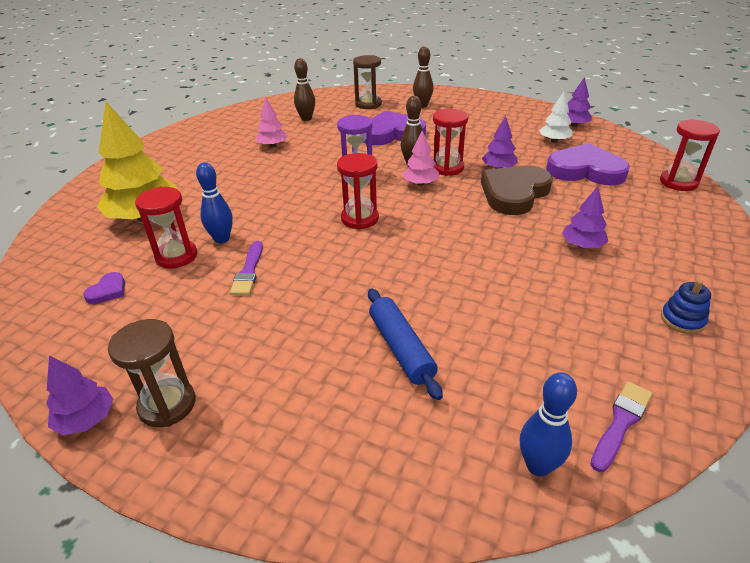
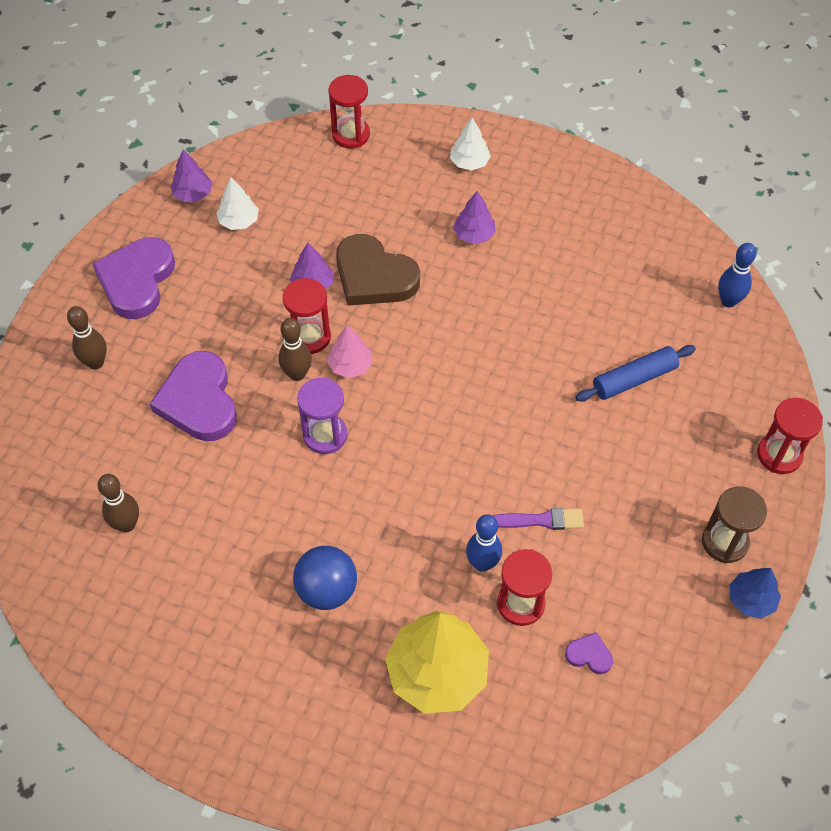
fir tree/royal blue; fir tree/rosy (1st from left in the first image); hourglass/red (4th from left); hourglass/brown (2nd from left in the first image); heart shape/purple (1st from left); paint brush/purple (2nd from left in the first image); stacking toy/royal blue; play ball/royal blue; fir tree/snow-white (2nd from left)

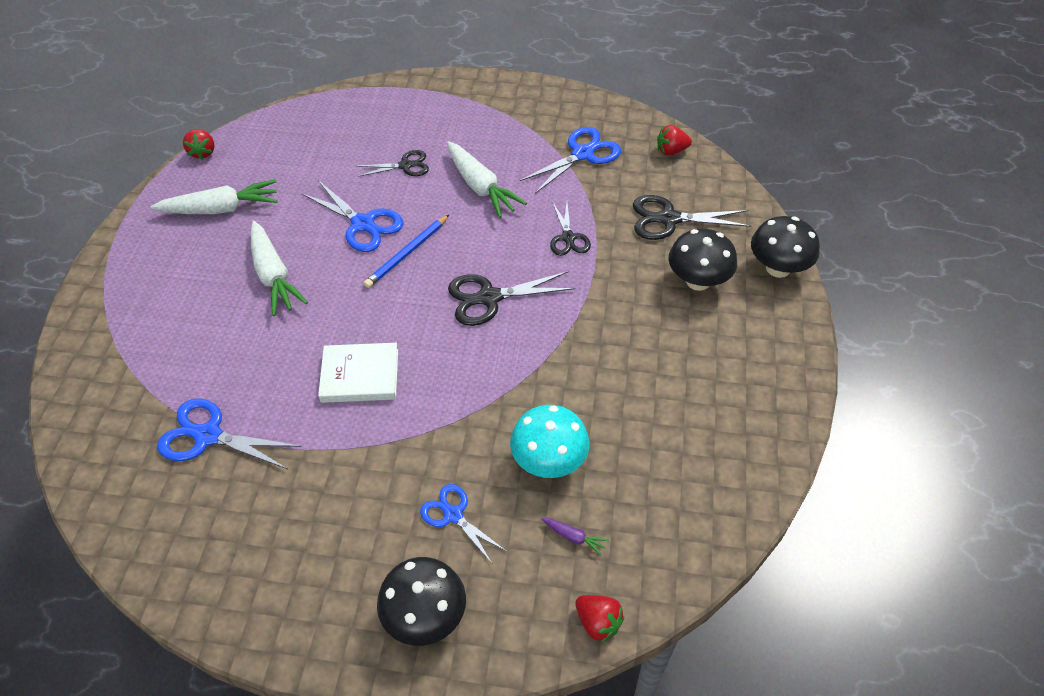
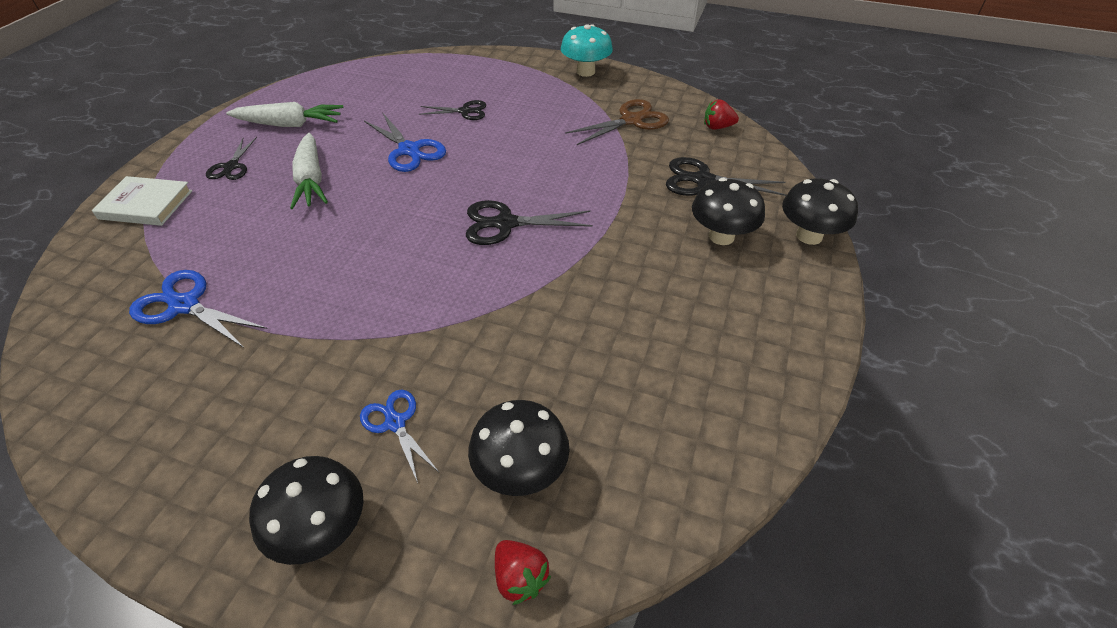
toy strawberry/red (1st from left in the first image); hardcover/snow-white; pencil/royal blue; carrot/snow-white (3rd from left in the first image); toadstool/turquoise; pair of scissors/brown; toadstool/black (2nd from left); pair of scissors/black (1st from left)

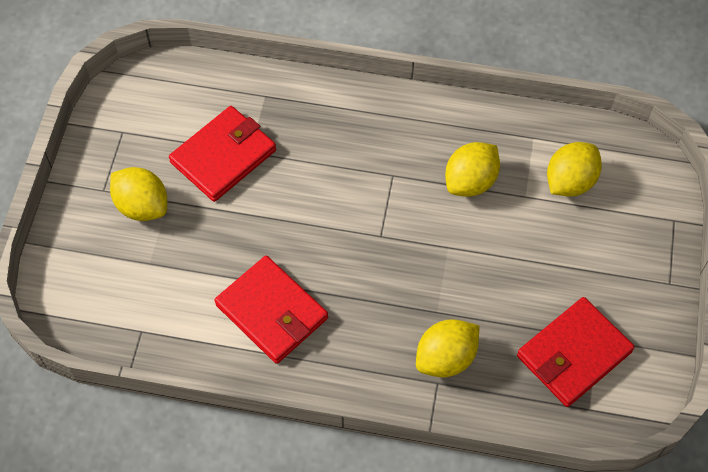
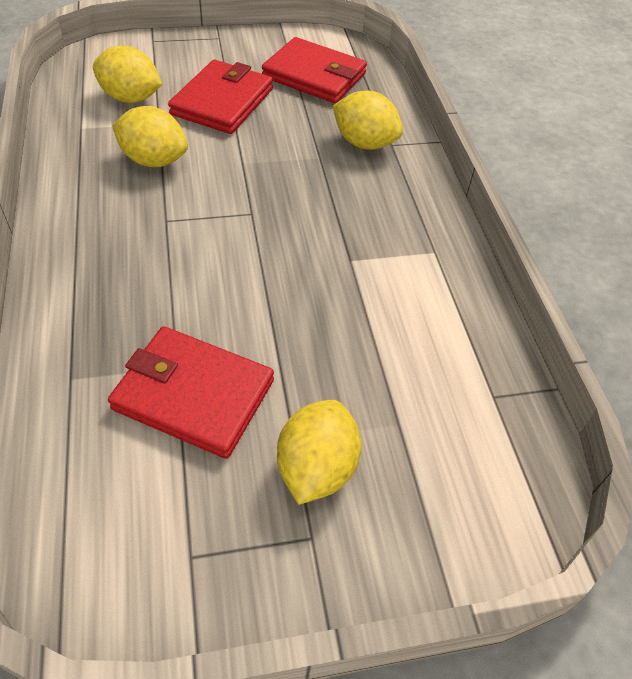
card wallet/red (2nd from left)

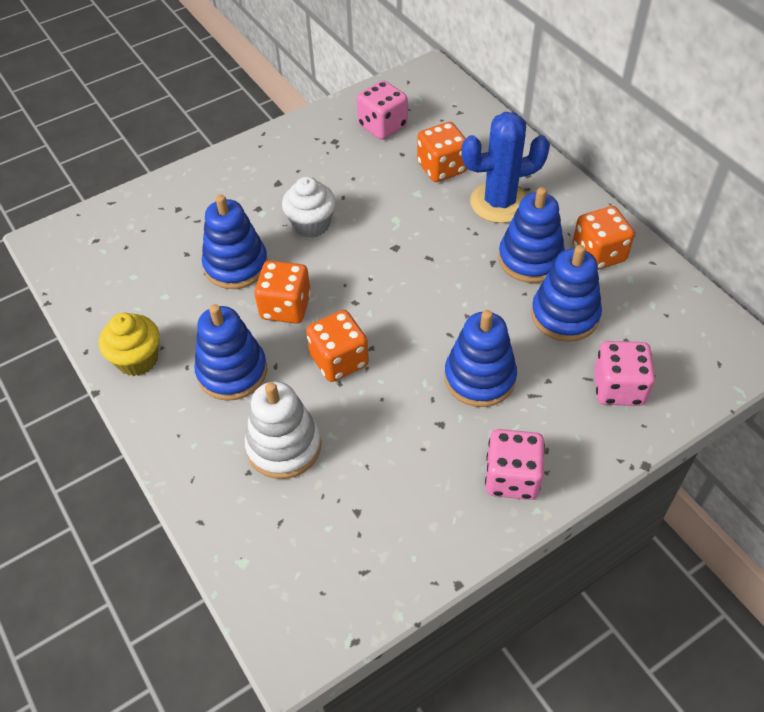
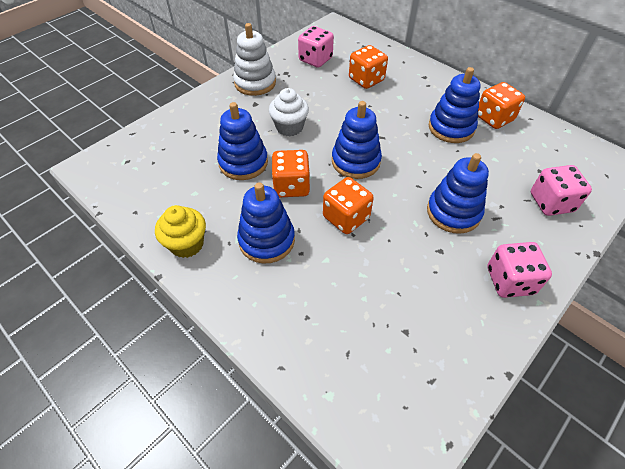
stacking toy/snow-white; prickly plant/royal blue; stacking toy/royal blue (3rd from left)

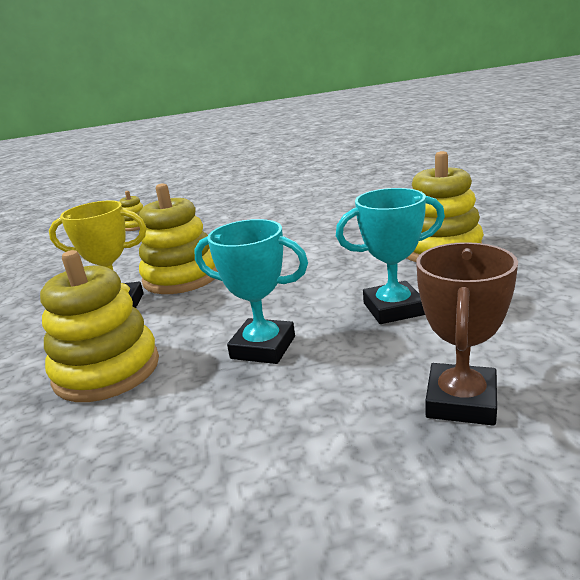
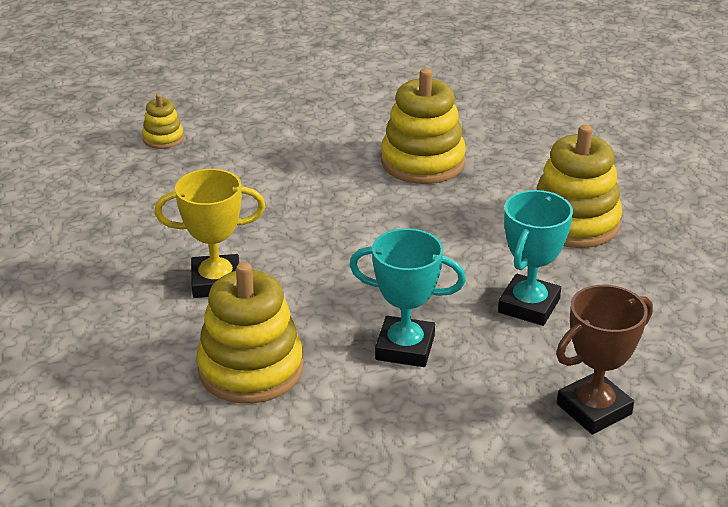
stacking toy/yellow (3rd from left); trophy/turquoise (2nd from left); trophy/brown

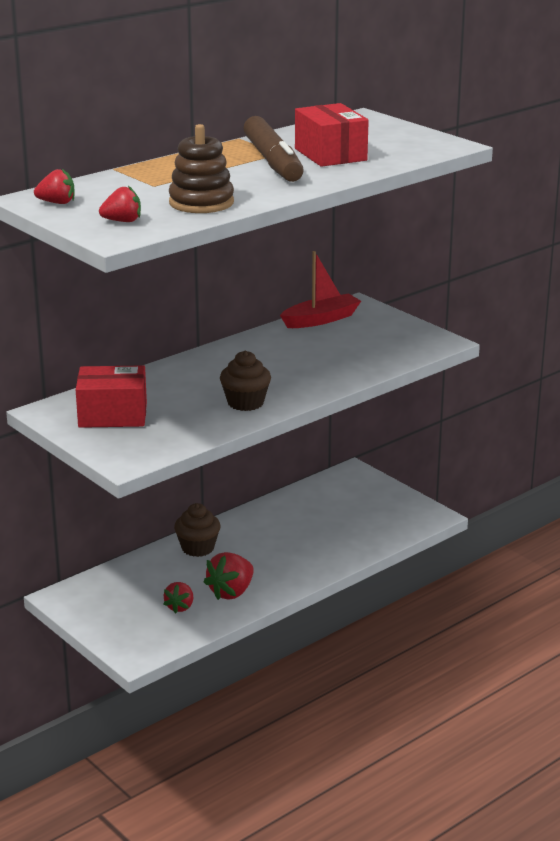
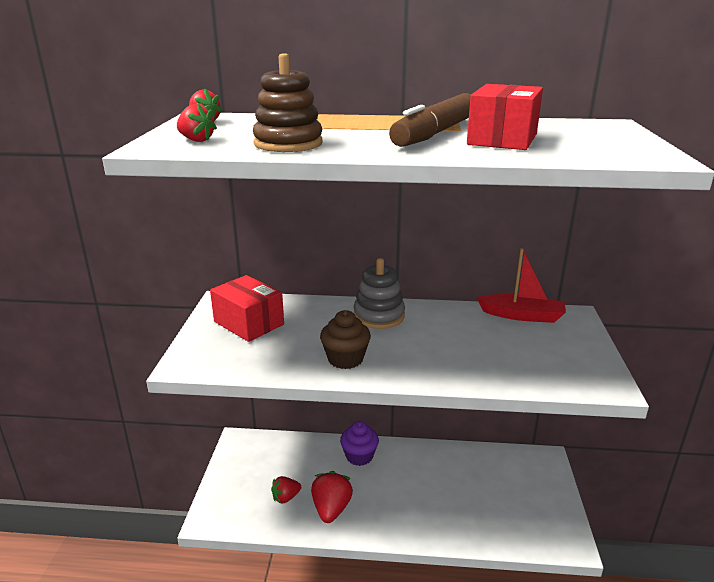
cupcake/purple; toy strawberry/red (4th from left); stacking toy/ash-grey

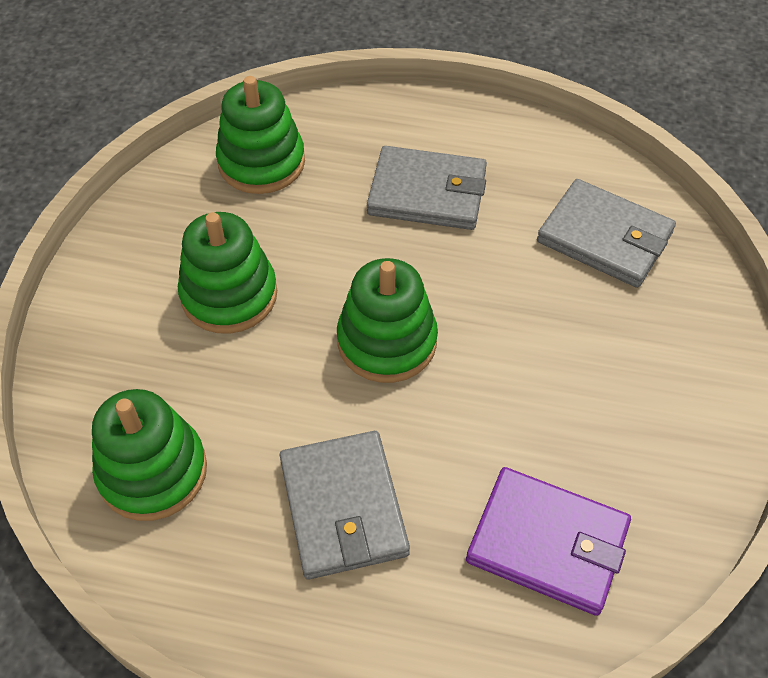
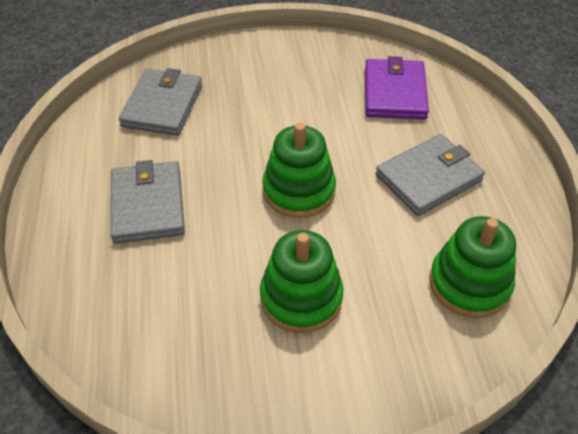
stacking toy/leaf-green (3rd from left in the first image)

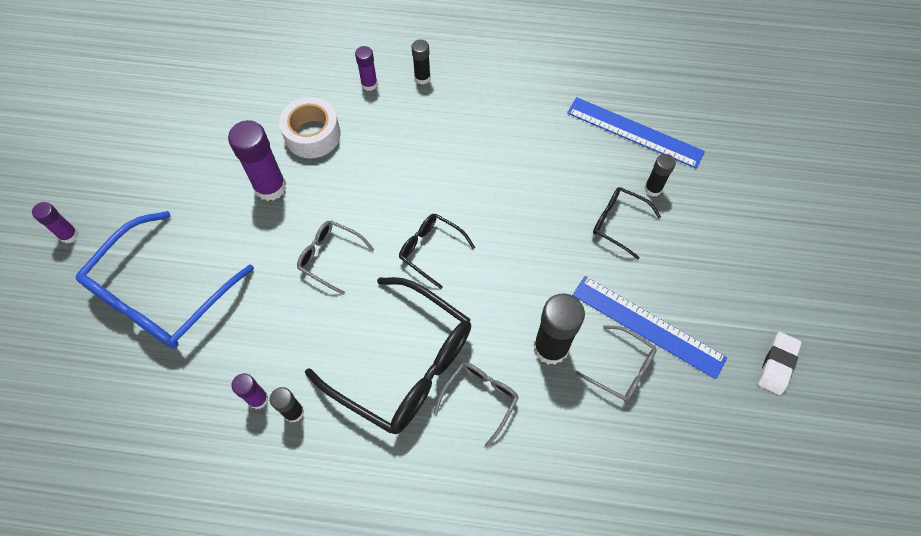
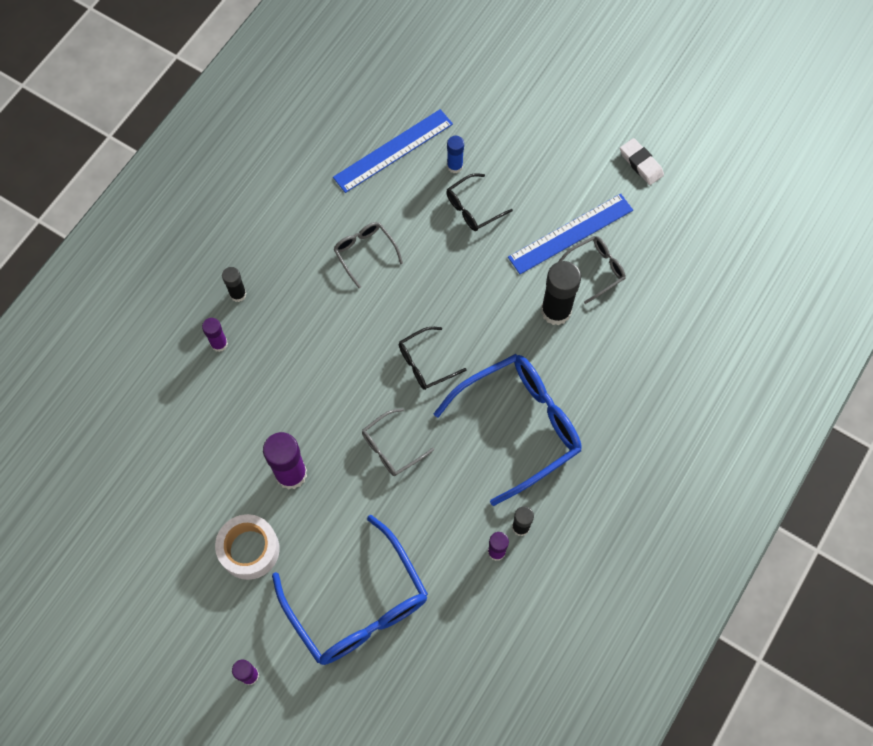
sticky tape/snow-white; eyeglasses/royal blue (2nd from left); eyeglasses/ash-grey (1st from left); glue stick/royal blue

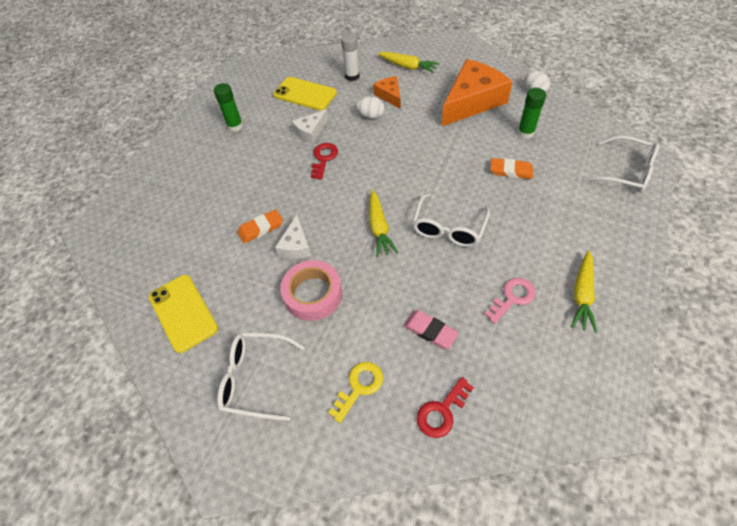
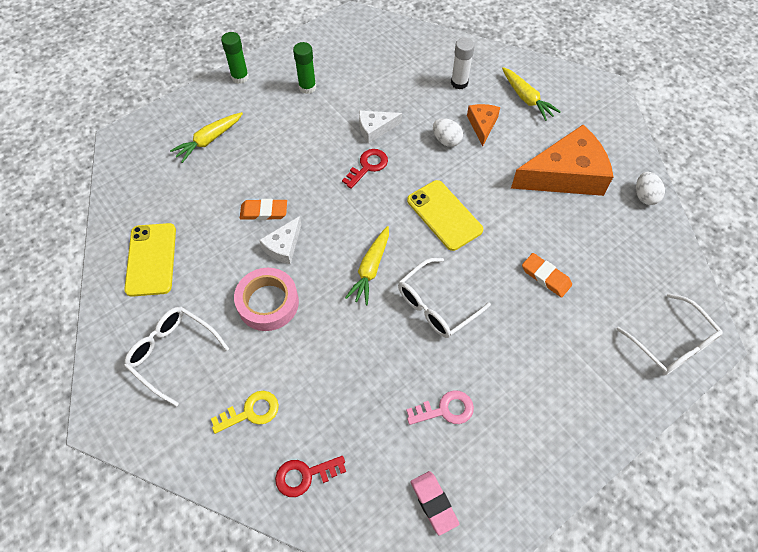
mobile phone/yellow (2nd from left); eraser/rosy; glue stick/leaf-green (1st from left); carrot/yellow (1st from left)

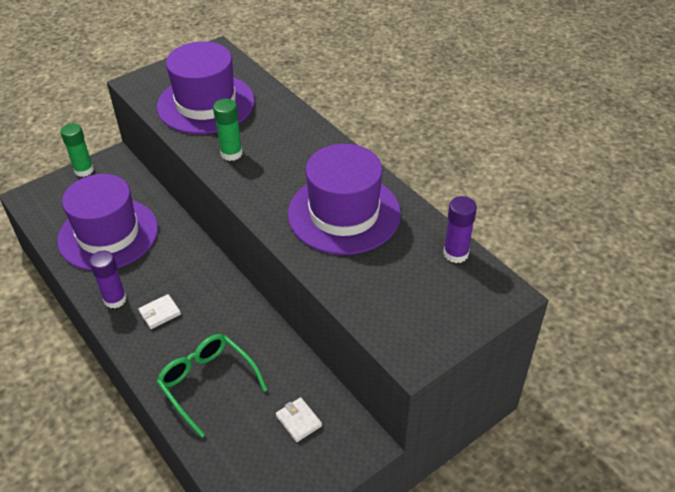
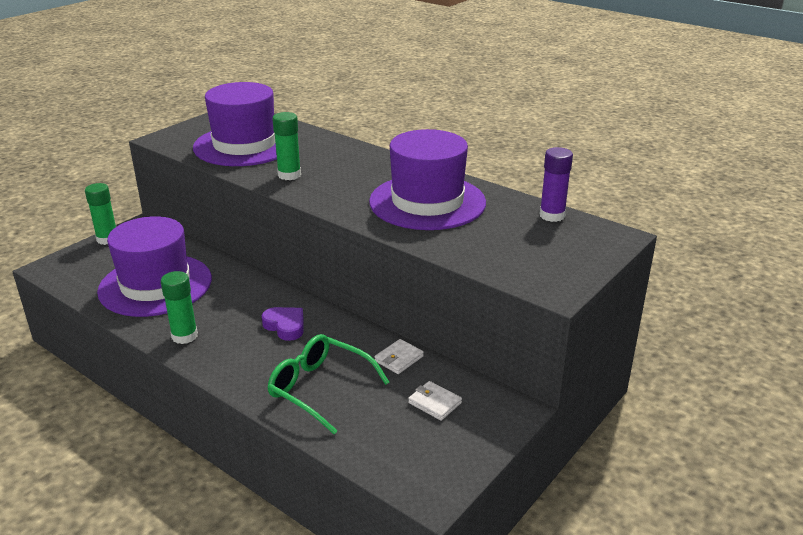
glue stick/leaf-green (2nd from left); card wallet/snow-white (1st from left); heart shape/purple

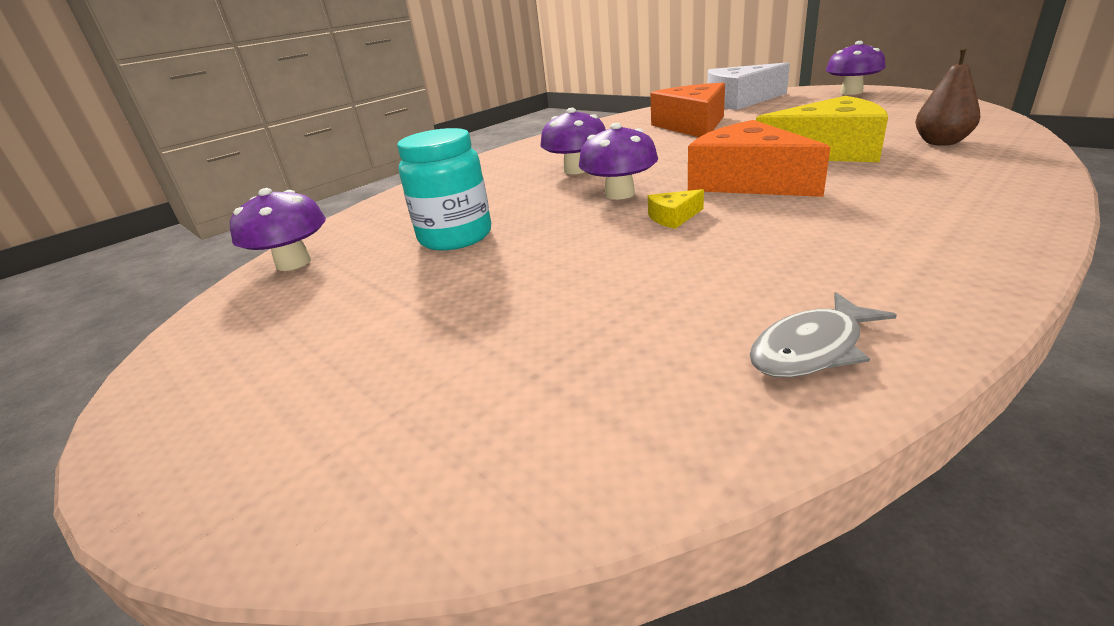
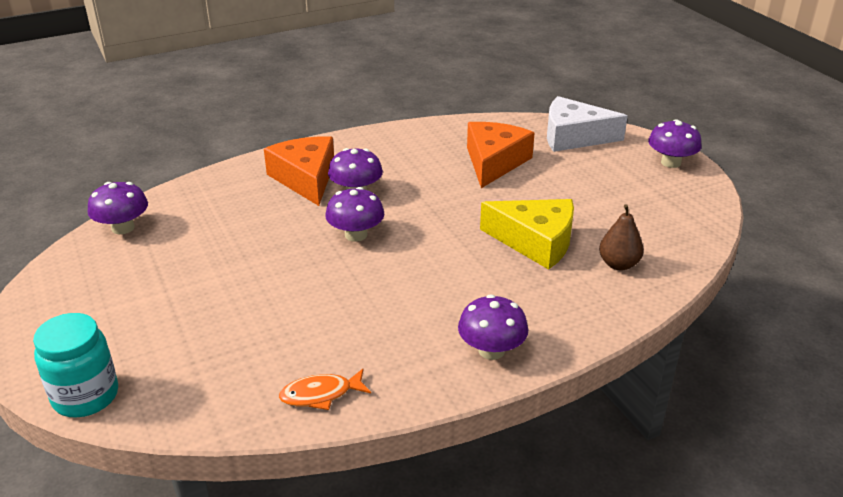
jam jar/turquoise; piece of cheese/yellow (1st from left in the first image); piece of cheese/bright orange (1st from left); fish/bright orange; toadstool/purple (4th from left)

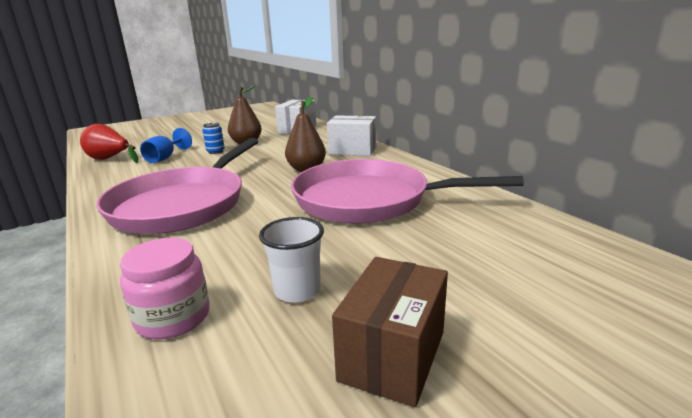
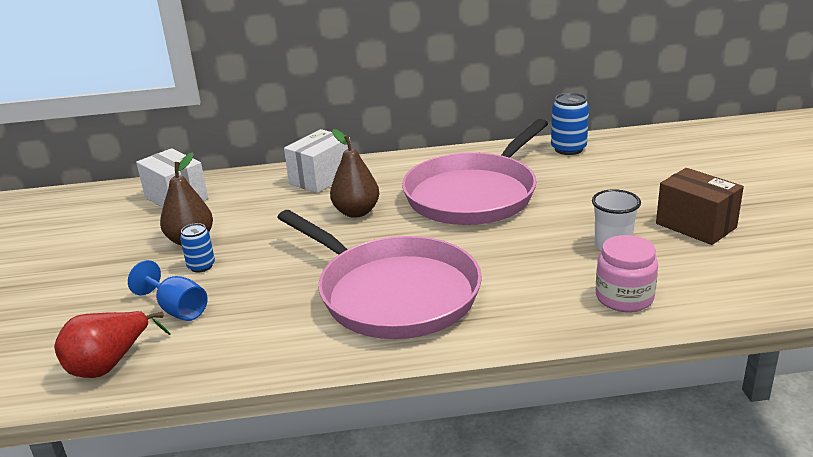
soda can/royal blue (2nd from left)

